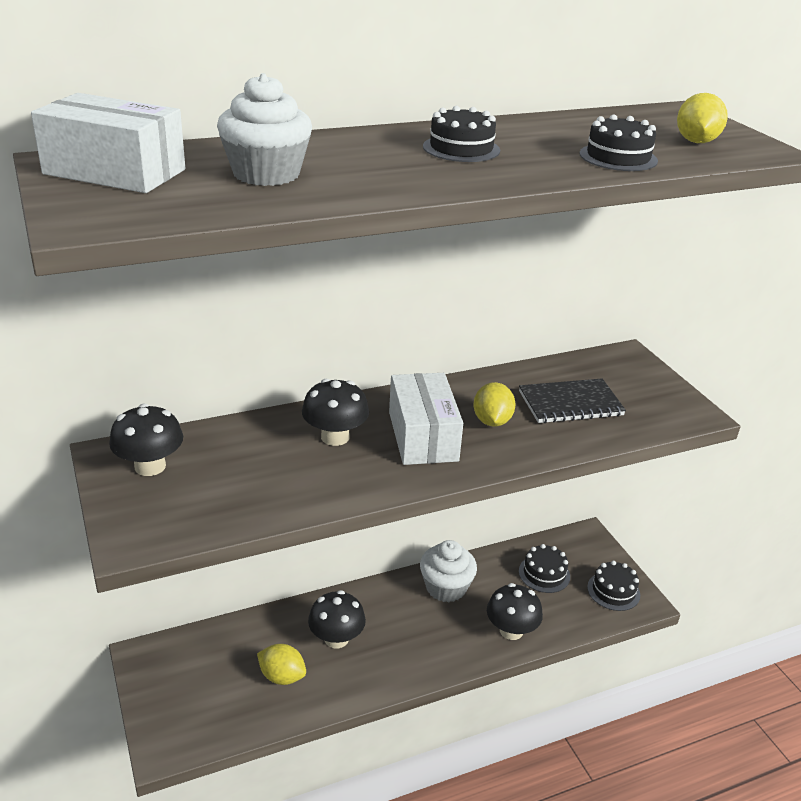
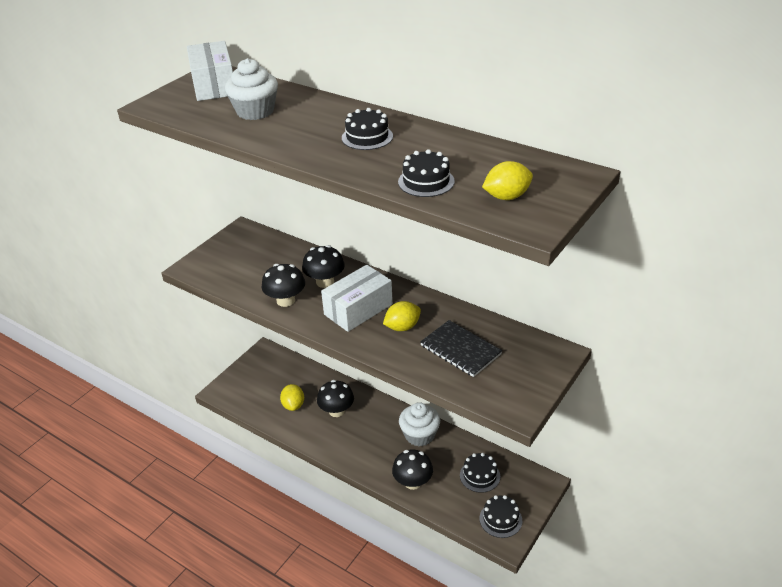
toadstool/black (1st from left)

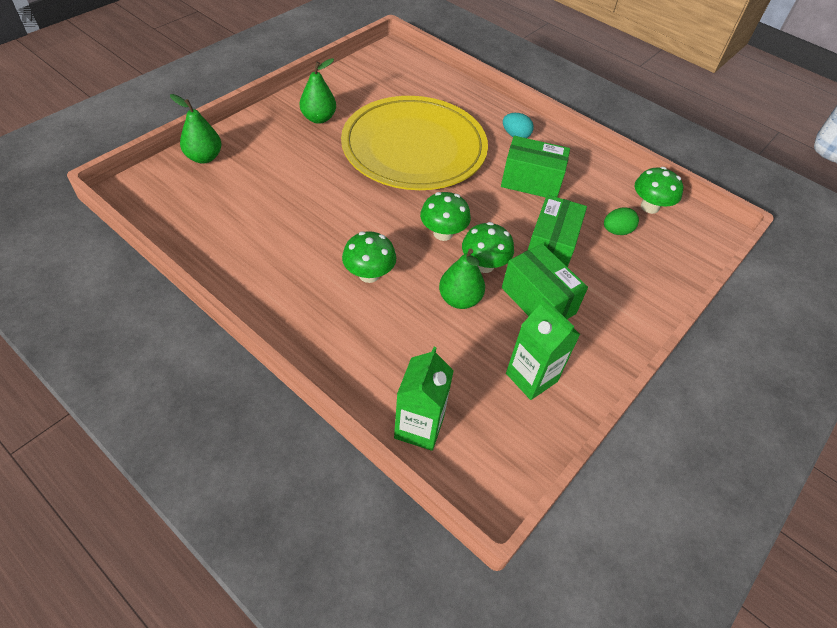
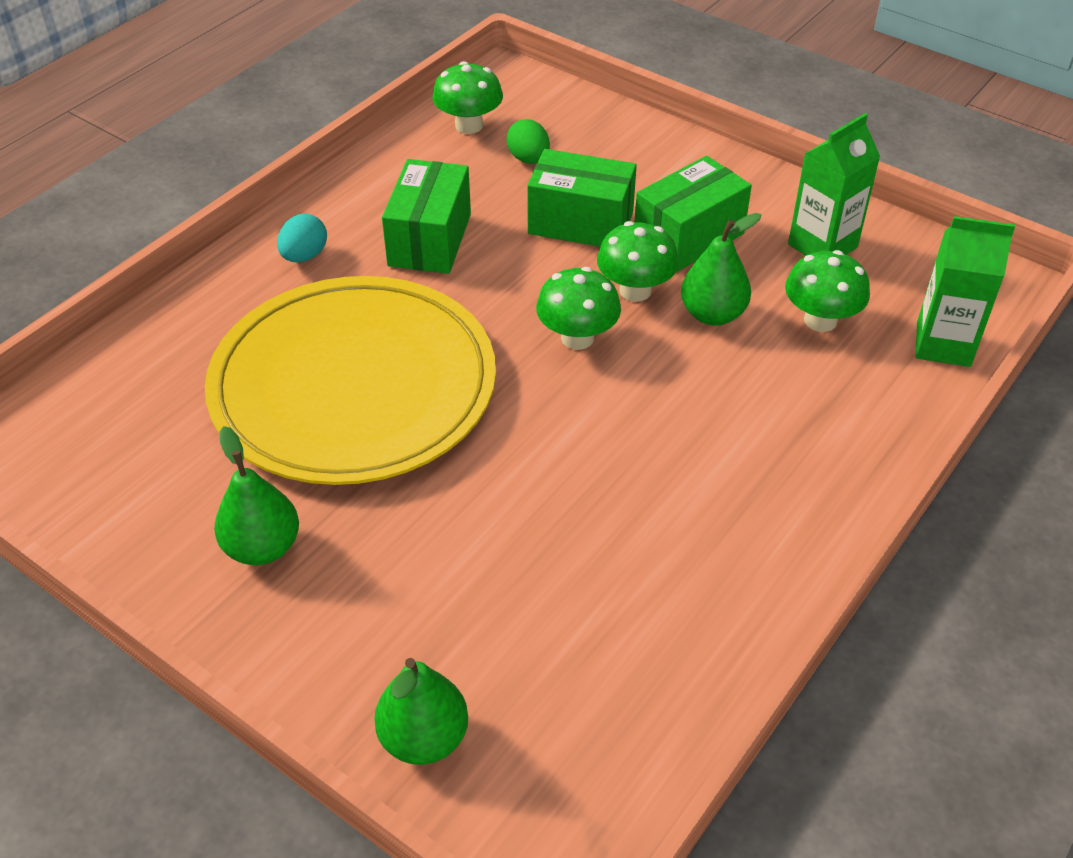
toadstool/leaf-green (4th from left)

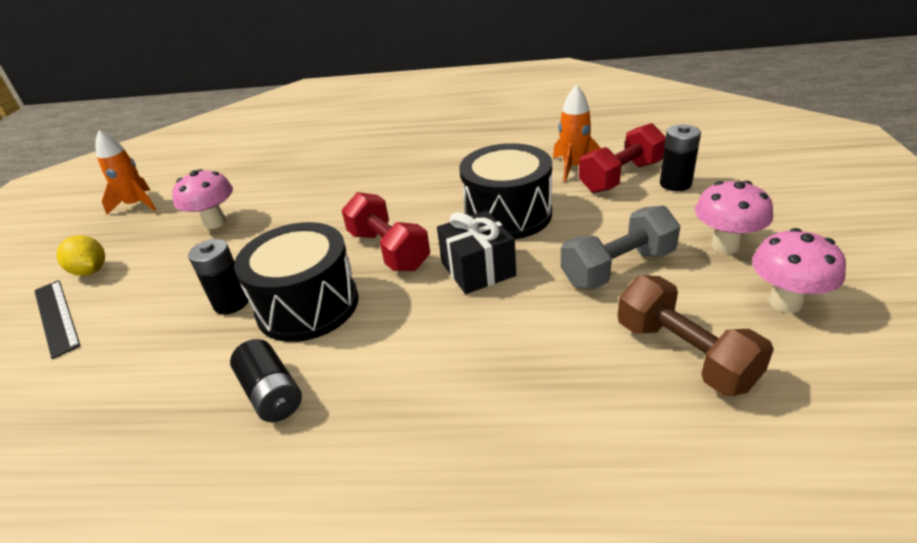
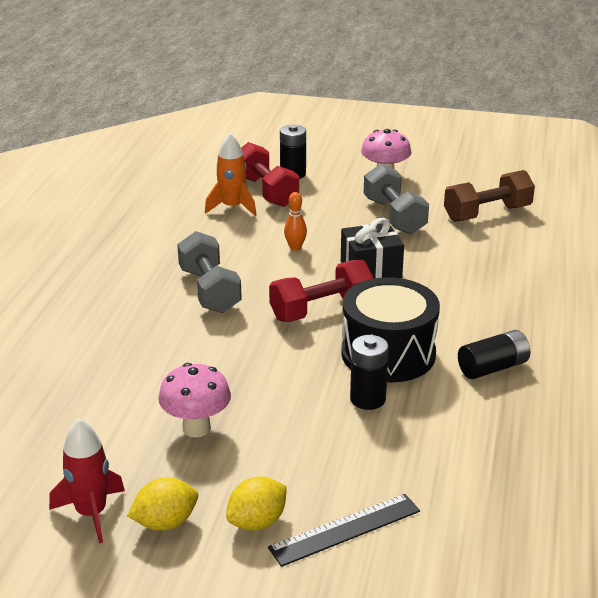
toy rocket/red; tenpin/bright orange; toadstool/rosy (3rd from left in the first image); citrus fruit/yellow (1st from left); hand weight/ash-grey (1st from left)

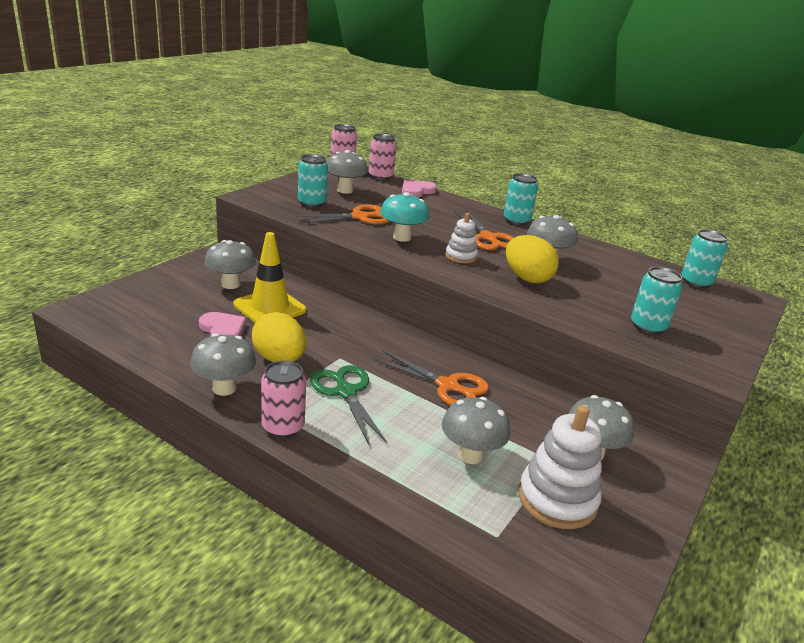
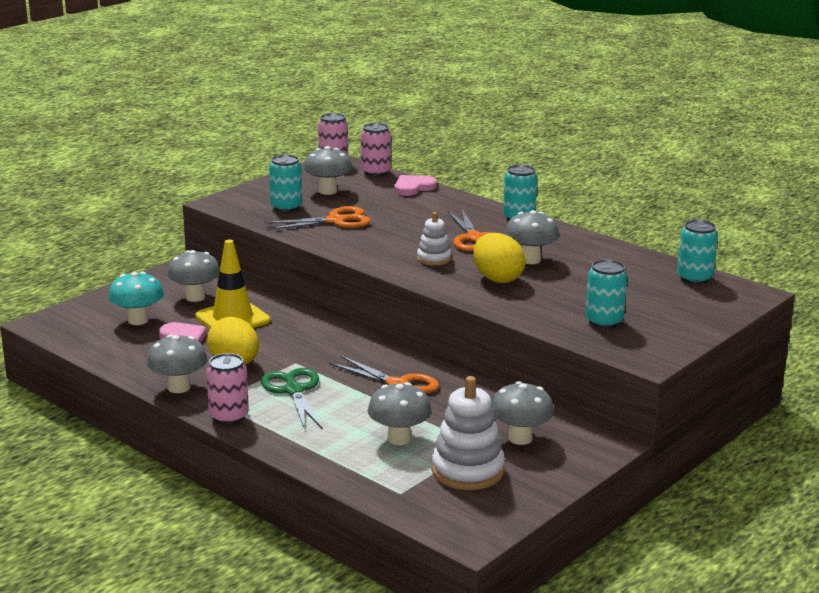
toadstool/turquoise

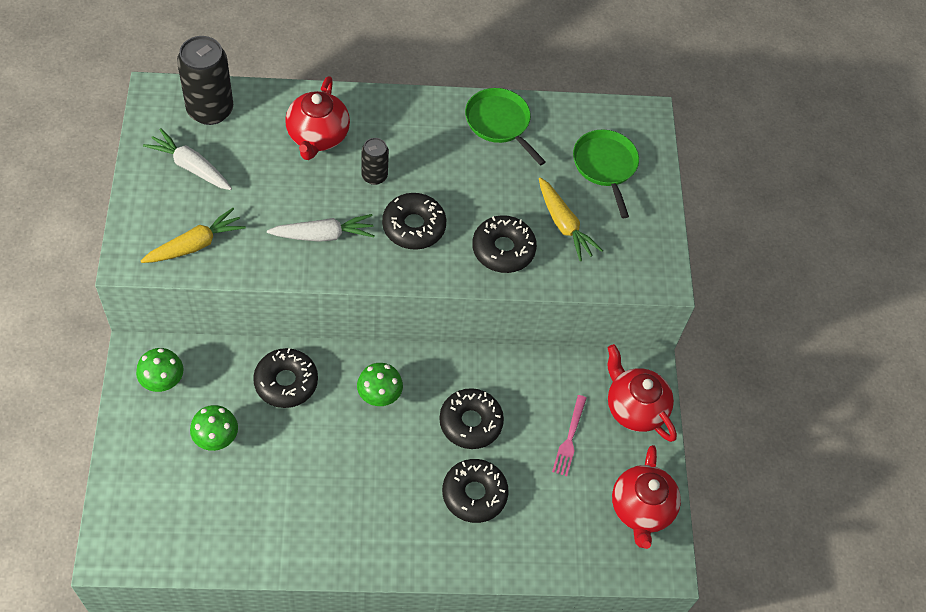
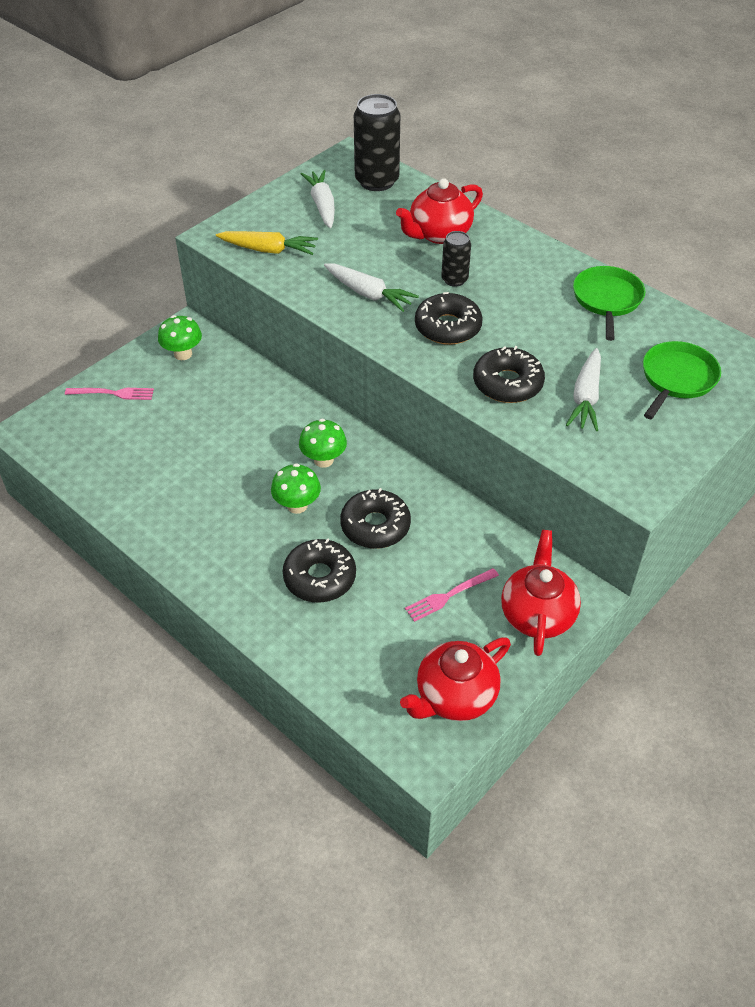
toadstool/leaf-green (2nd from left); glazed donut/black (1st from left in the first image); carrot/snow-white (3rd from left); dinner fork/rosy (1st from left)

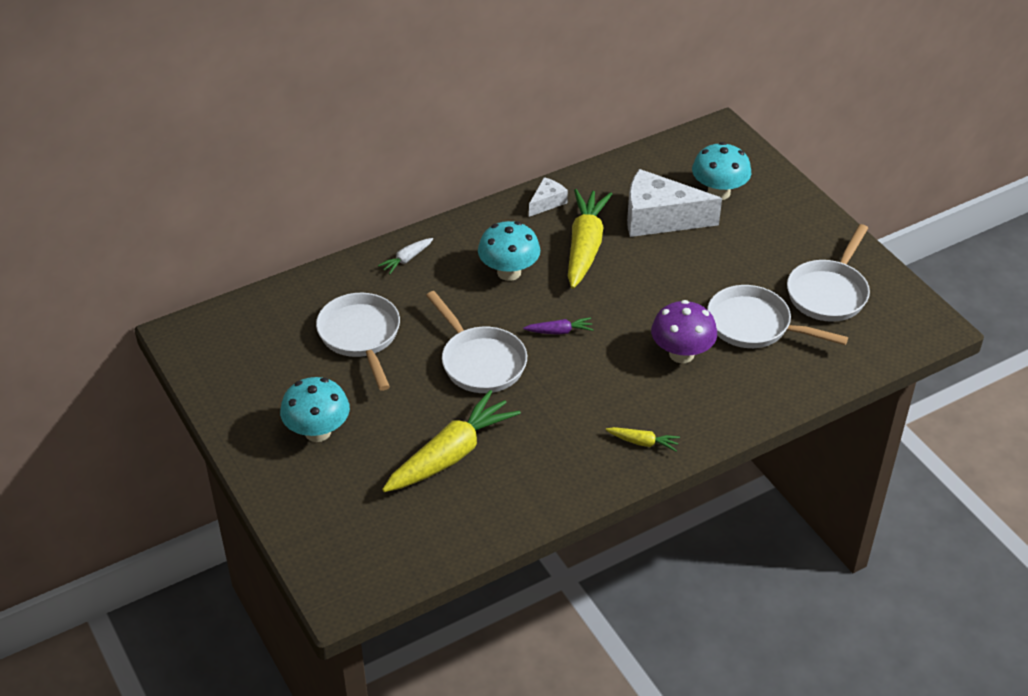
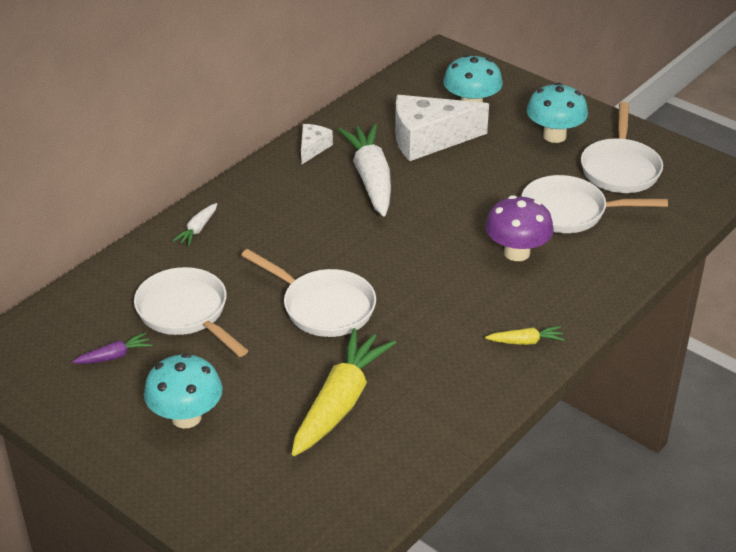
toadstool/turquoise (3rd from left); carrot/purple; carrot/snow-white (2nd from left)

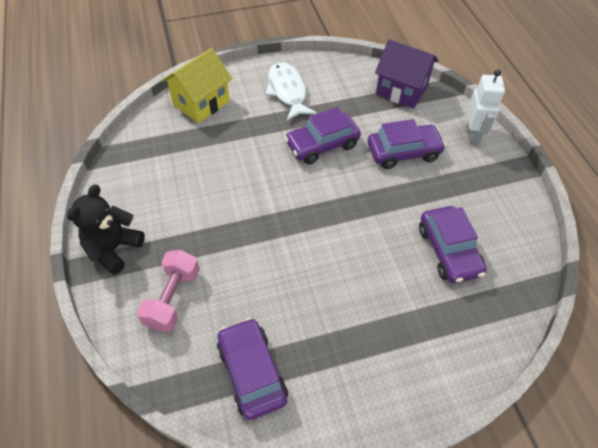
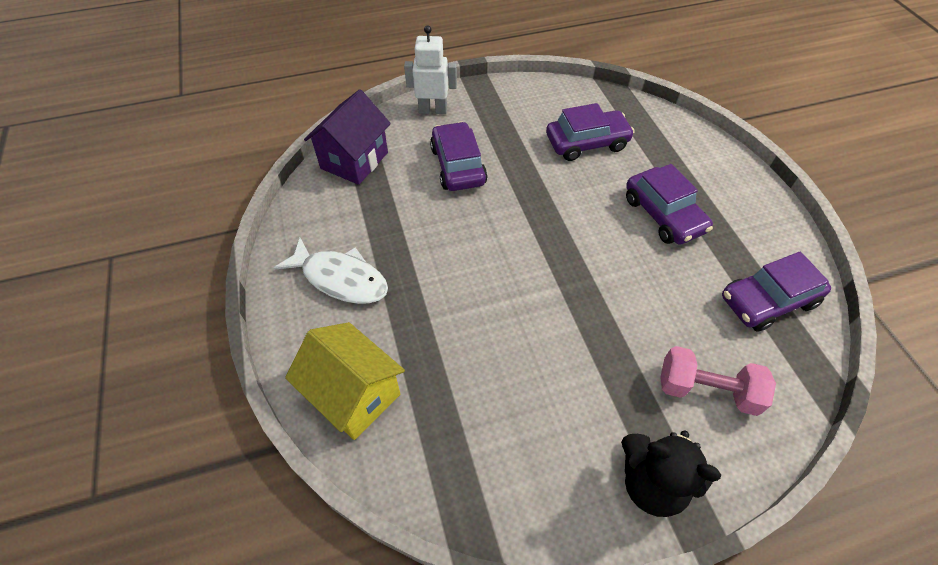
fish/snow-white; automobile/purple (3rd from left)

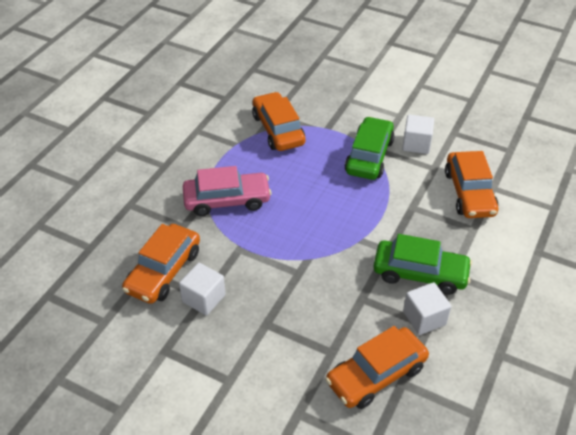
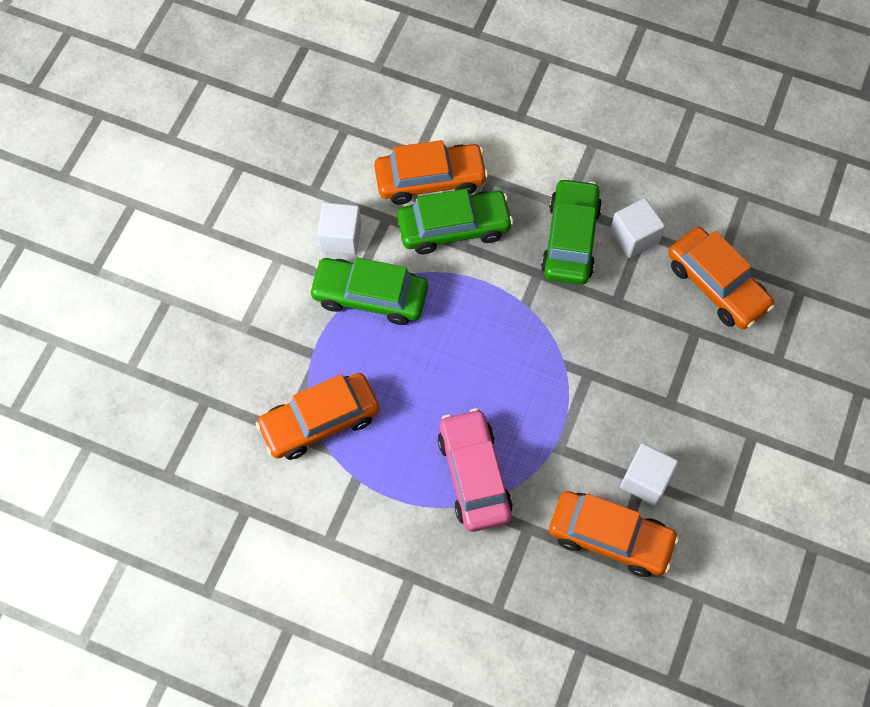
automobile/leaf-green (2nd from left)

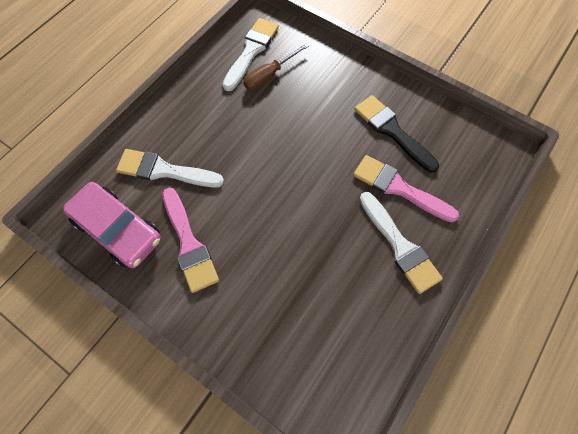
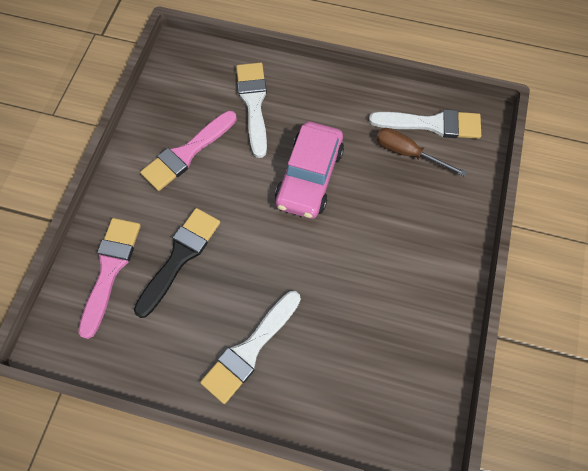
automobile/rosy; paint brush/rosy (1st from left); paint brush/black

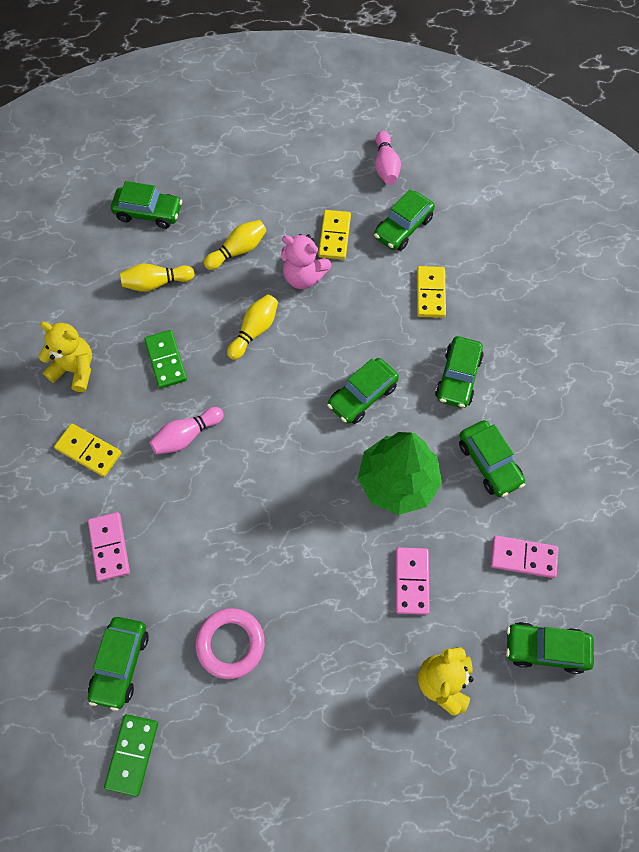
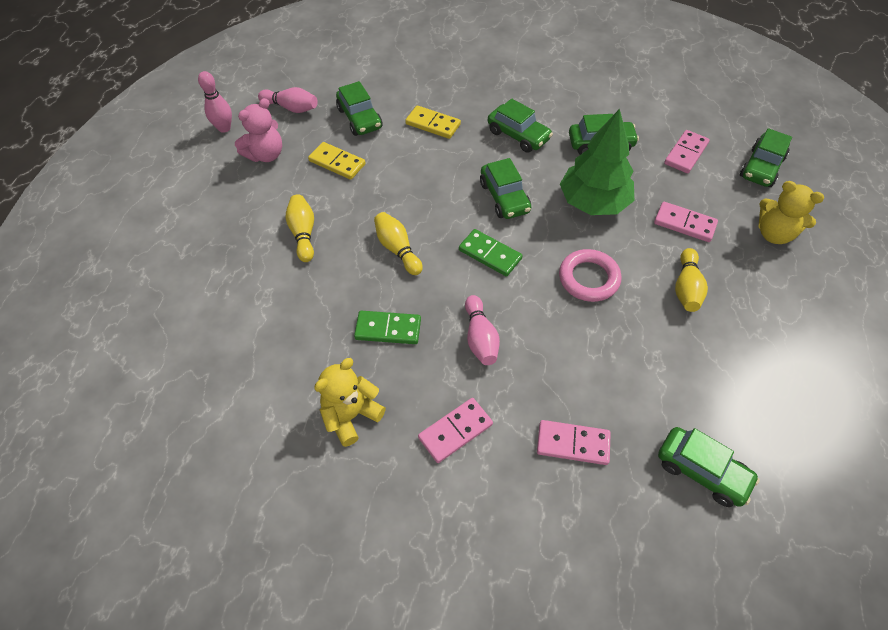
domino tile/rosy (1st from left); domino tile/leaf-green (2nd from left); automobile/leaf-green (2nd from left in the first image); tenpin/yellow (3rd from left); torus/rosy; teddy bear/rosy; tenpin/rosy (1st from left)

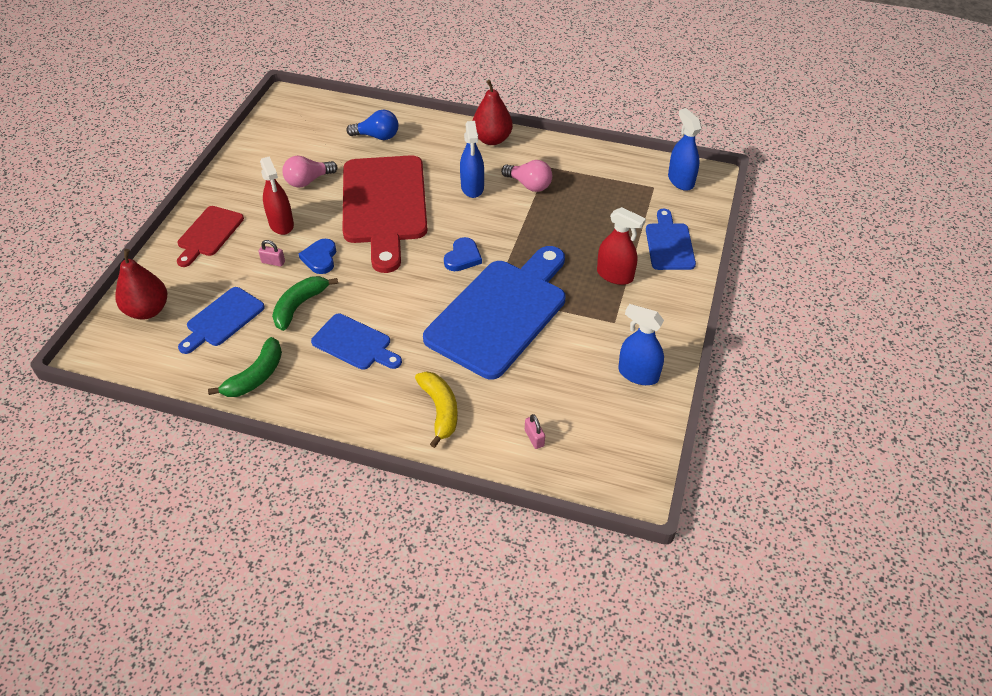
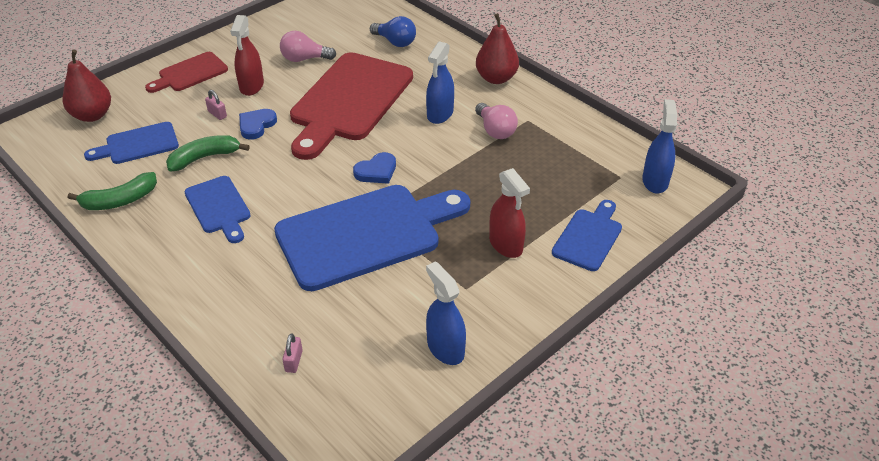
banana fruit/yellow

